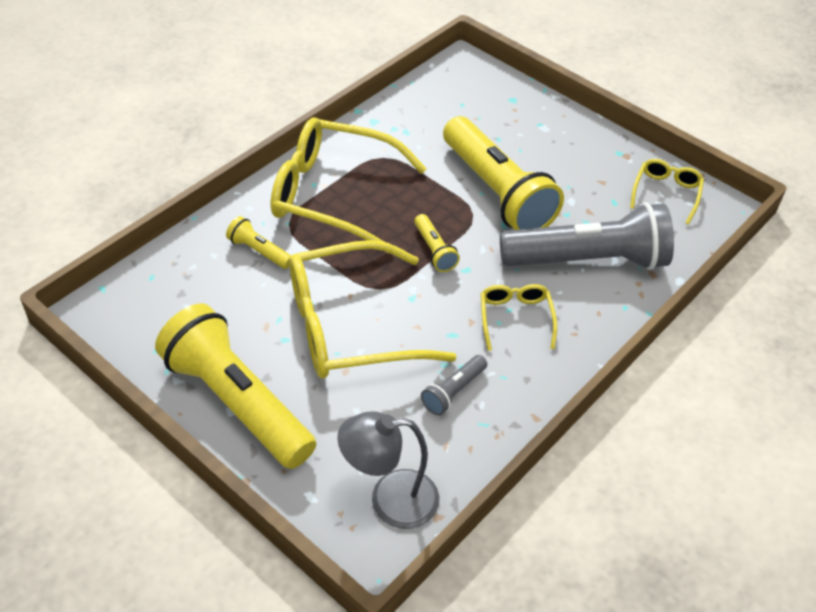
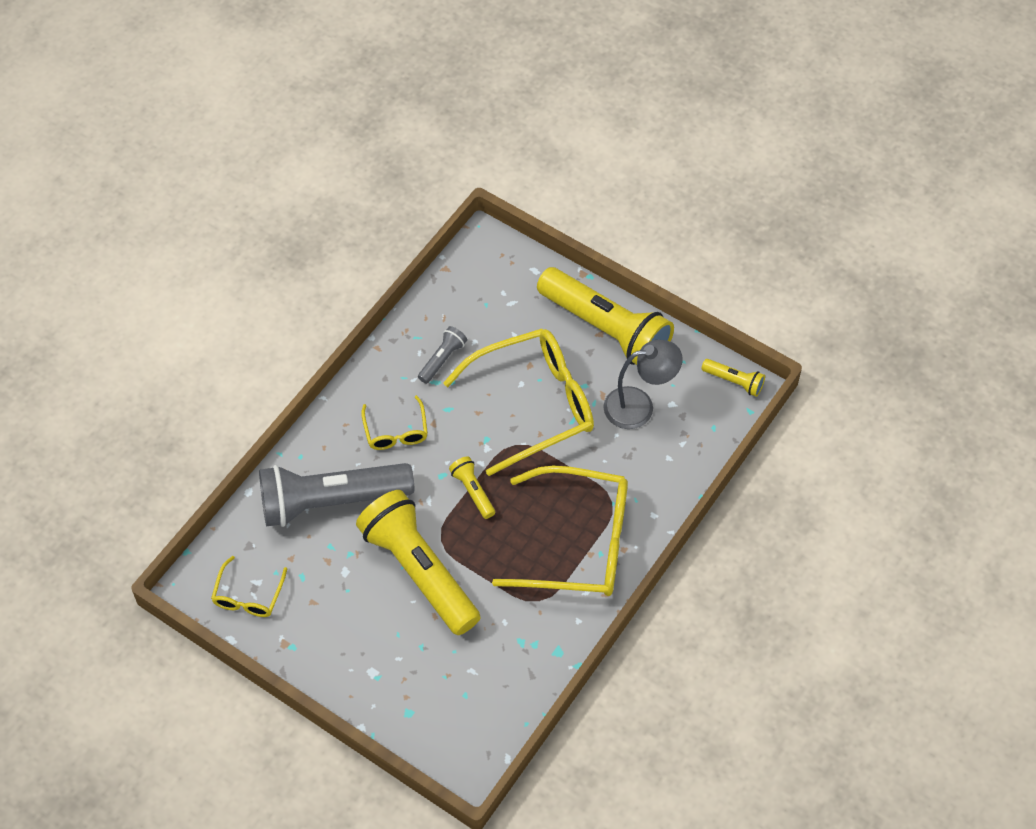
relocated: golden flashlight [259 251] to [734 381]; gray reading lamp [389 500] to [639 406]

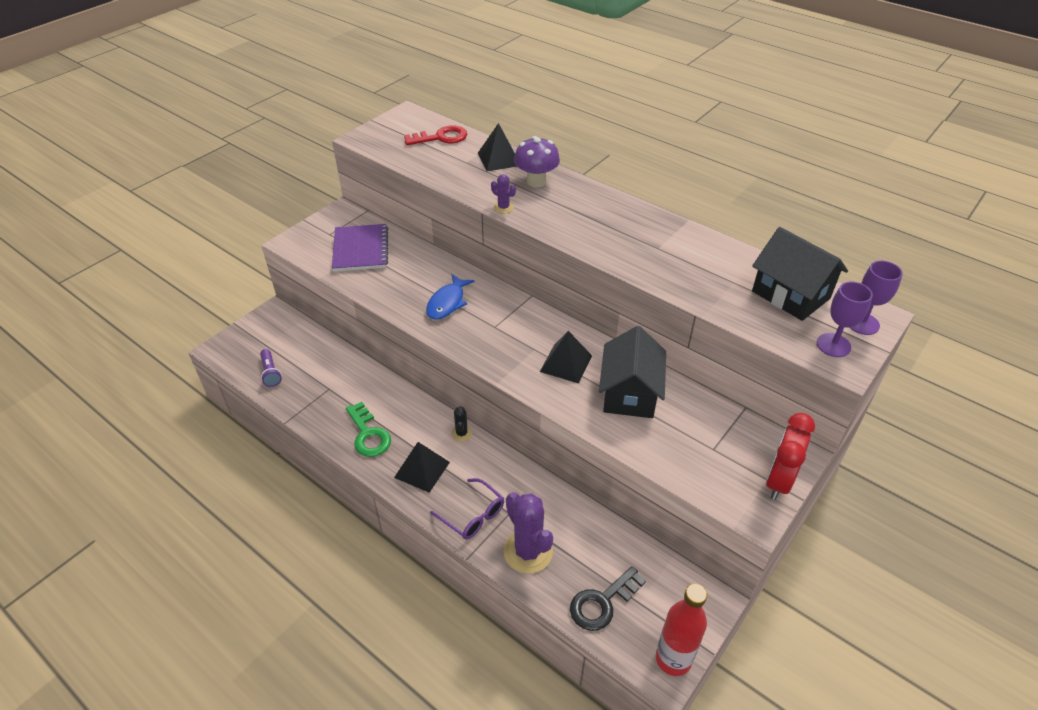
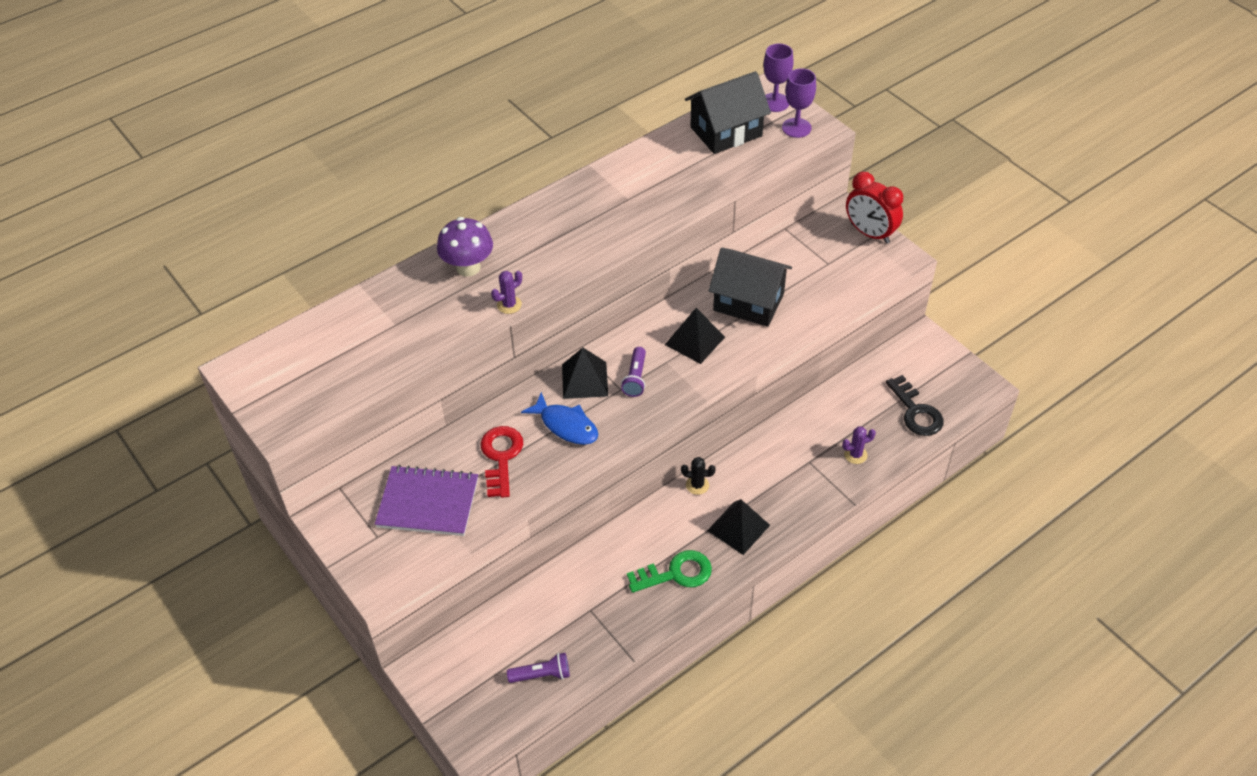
missing: violet eyeglasses [473 515]; scarlet bottle [673 659]
appeared: violet flashlight [635 378]
relocated: scarlet key [441 137] to [501 457]; ebony solid pyramid [499 159] to [585 380]
size: violet saguaro cactus [528 551] = [855 455] x0.48

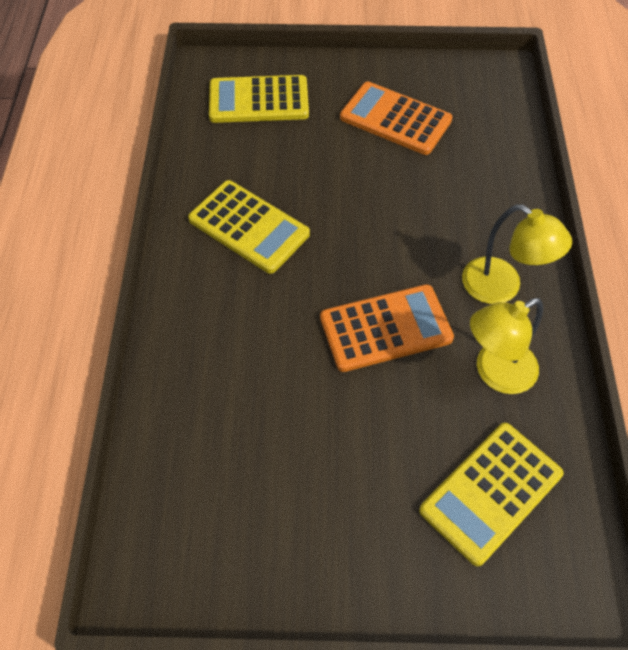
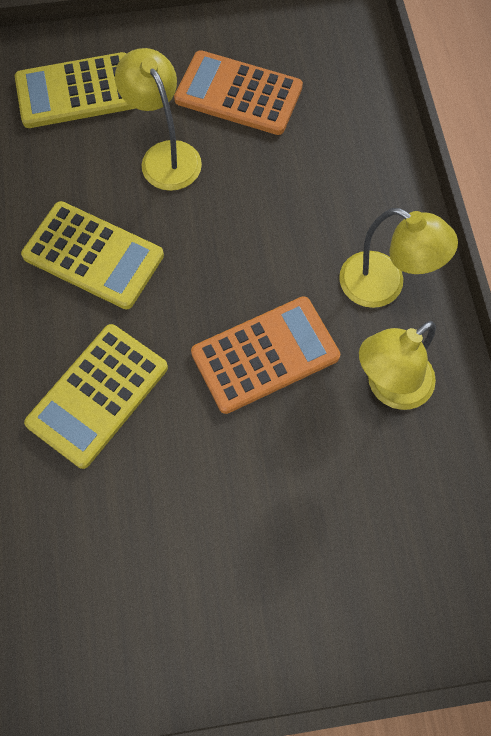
appeared: golden reading lamp [165 155]
relocated: golden adding machine [491 492] to [98 395]

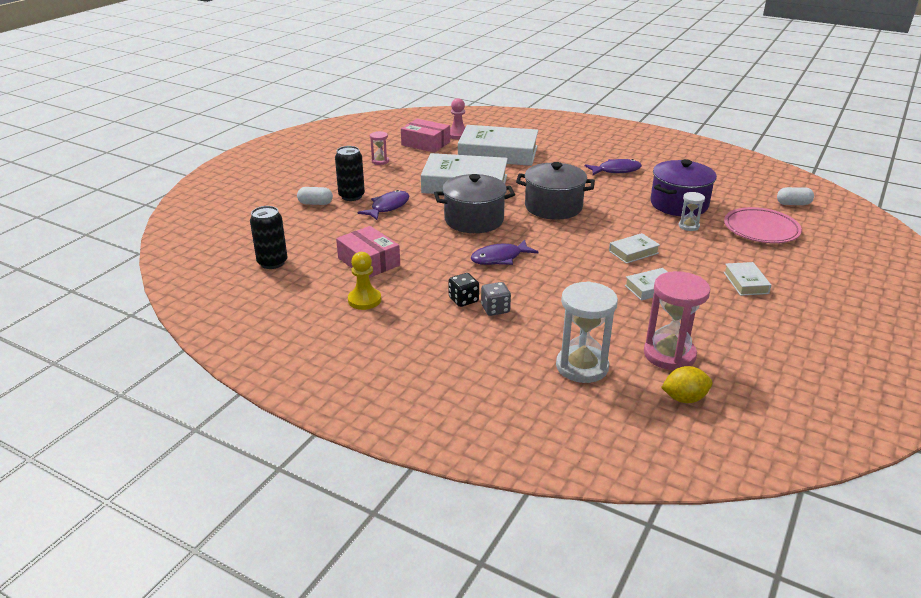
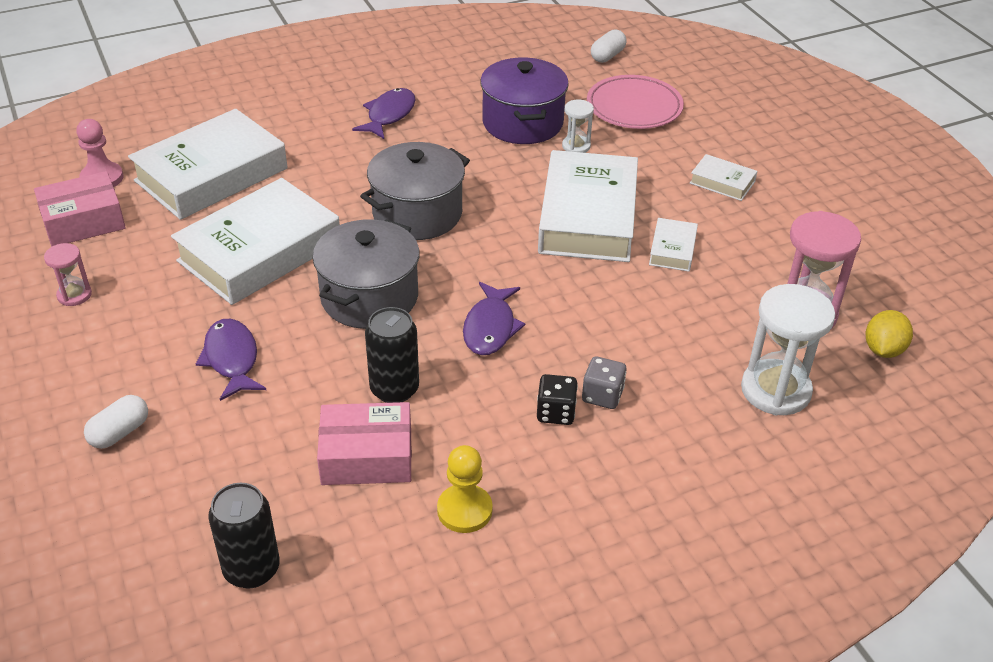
relocated: ebony tin [351 196] to [394 389]
size: snow-white book [633 252] = [588 217] x2.26

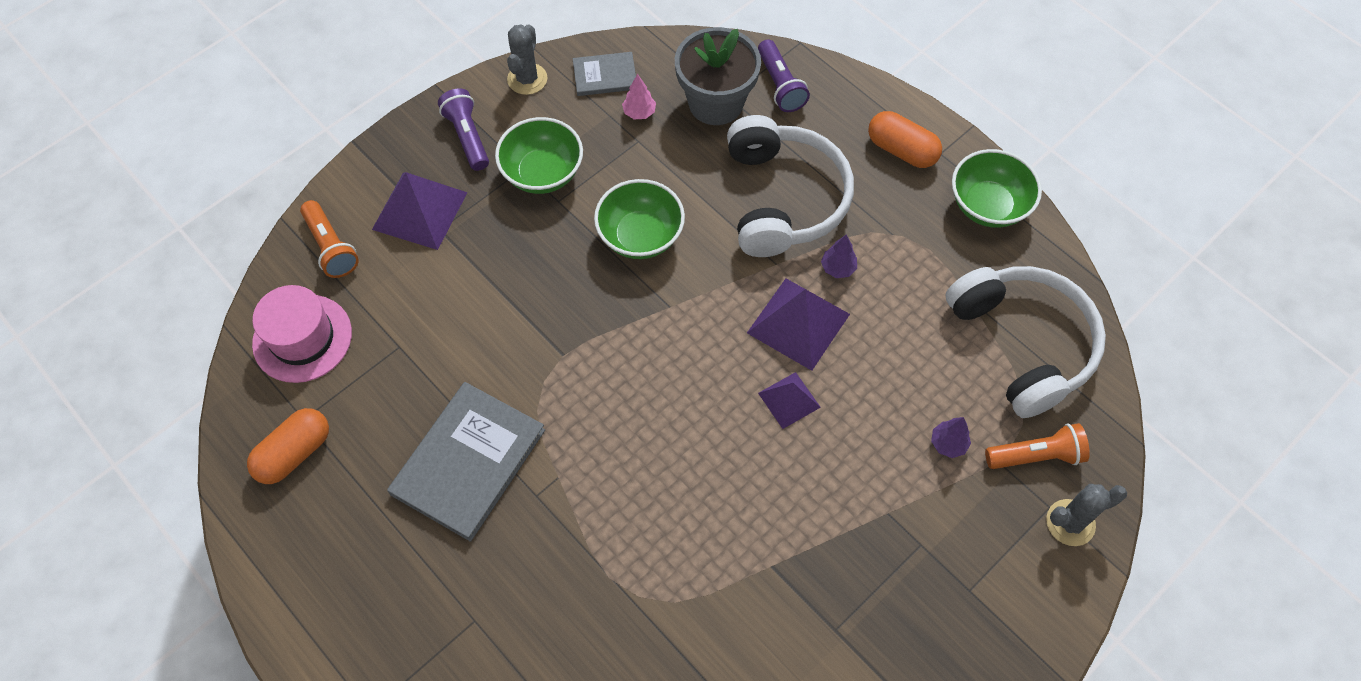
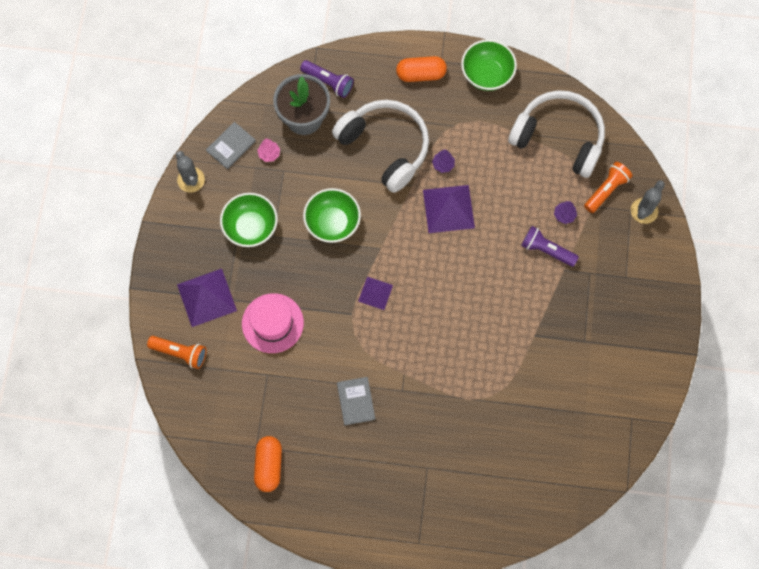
relocated: rose-pink hat [302 338] to [272 323]; violet flashlight [467 137] to [546 250]; violet solid pyramid [789 400] to [375 293]
size: gray book [468 462] = [356 401] x0.53

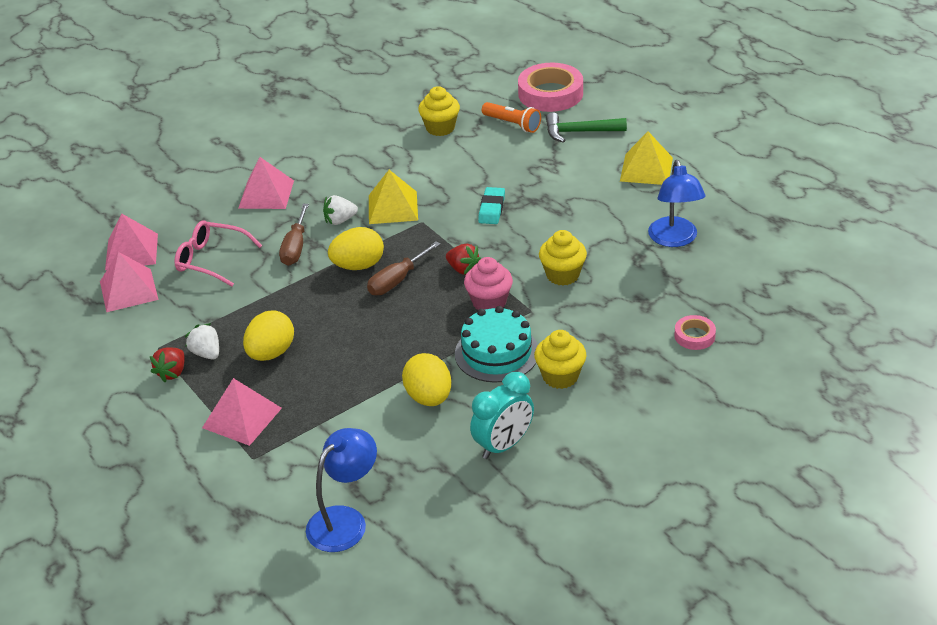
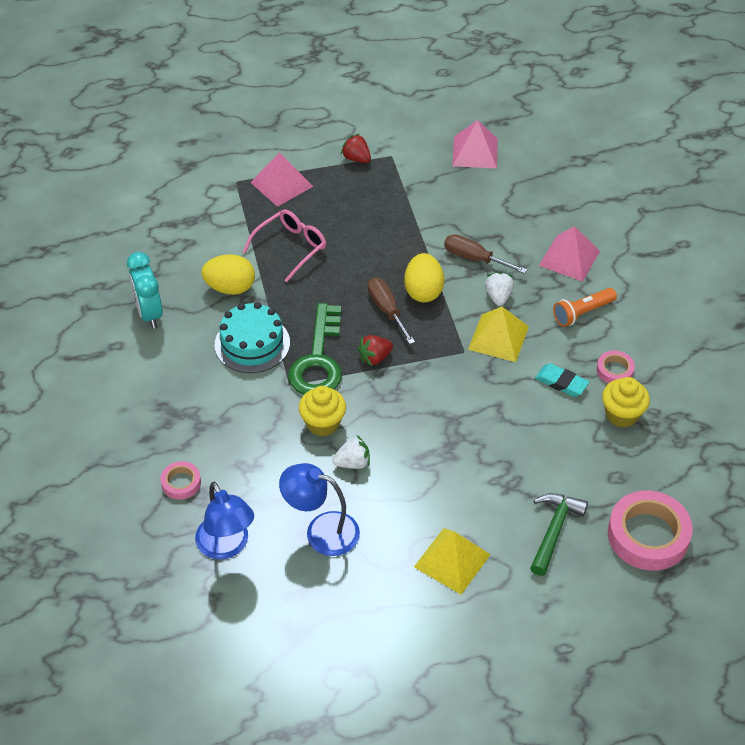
missing: rose-pink solid pyramid [131 251]; golden toy egg [271 353]; golden fairy cake [560 376]
appeared: rose-pink sticky tape [614 370]
relocated: rose-pink eyeglasses [211 260] to [291 248]; snow-white toy strawberry [206 353] to [353 463]; cobalt reading lamp [345 520] to [227 546]; aqua pencil eraser [492 209] to [561 383]; orange-coloured flashlight [512 124] to [582 313]
exchanged: rose-pink fairy cake [489 302] to emerald key [318 360]

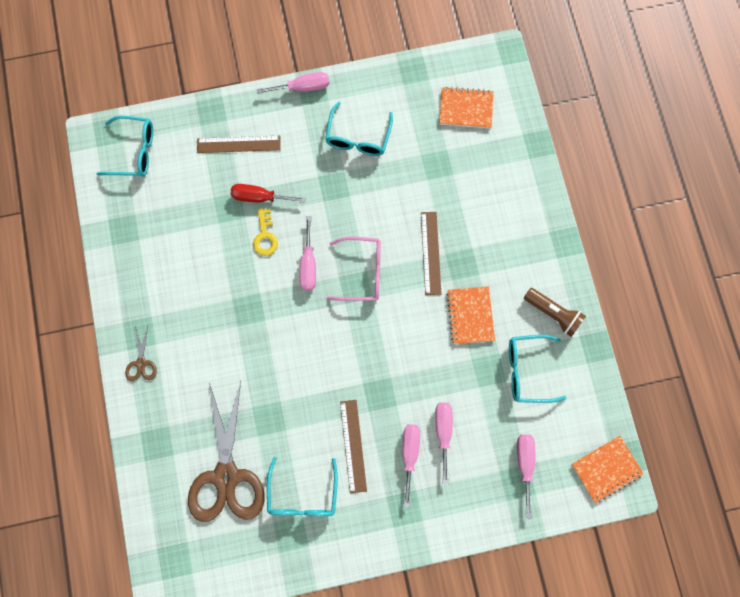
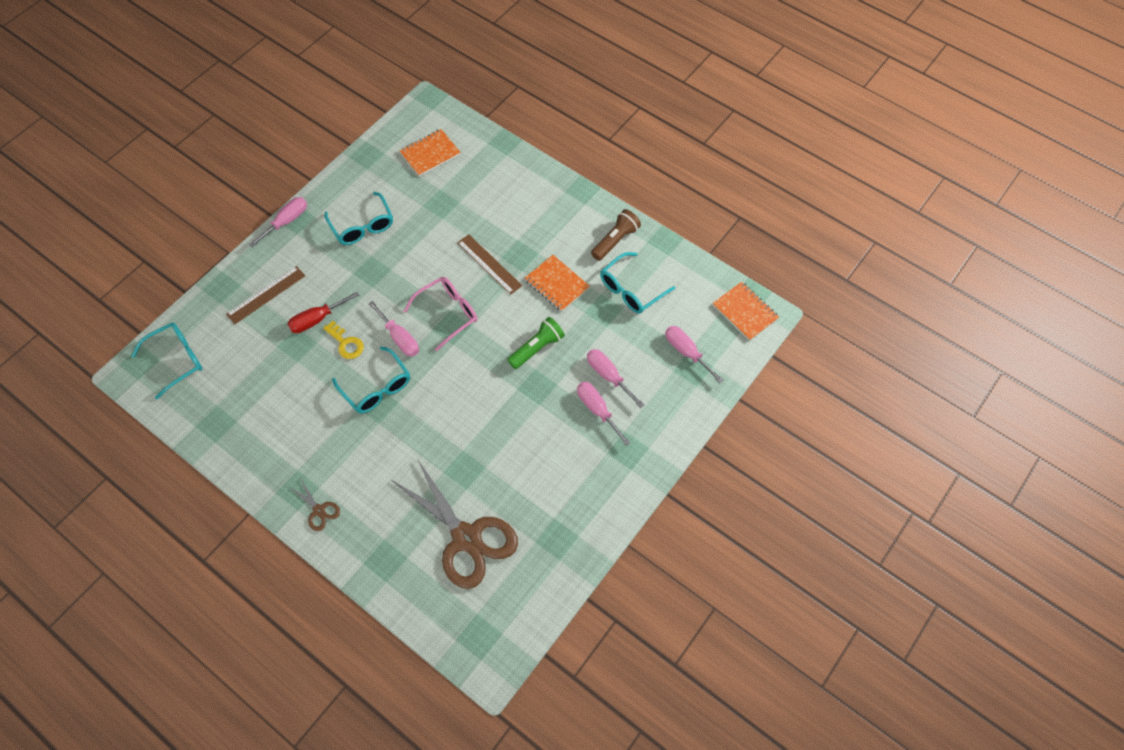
missing: brown ruler [353 446]
appeared: emerald flashlight [537 348]
relocated: aqua eyeglasses [303 494] to [376 387]
spun: brown flashlight [553 314] = [615 241] 45 degrees counterclockwise; orange-coloured exercise book [606 469] = [745 312] 60 degrees counterclockwise

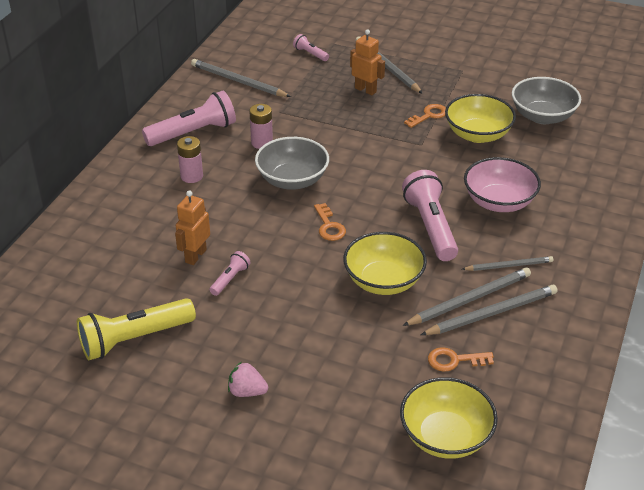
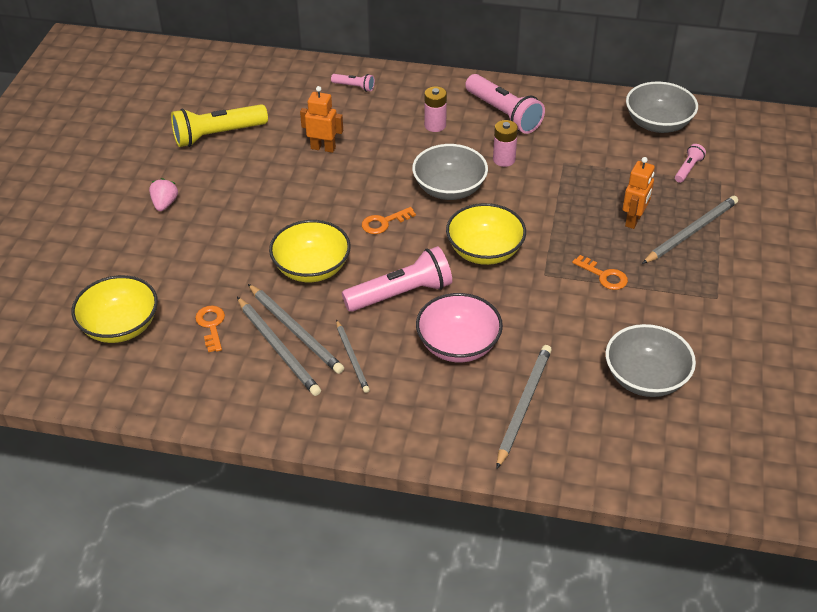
appeared: gray deep dish [658 124]
relocated: gray lead pencil [238 81] to [523 405]; rose-pink flashlight [230 279] to [354 87]; golden deep dish [477 134] to [485 251]
spun: golden flashlight [134 339] = [217 135] 75 degrees counterclockwise

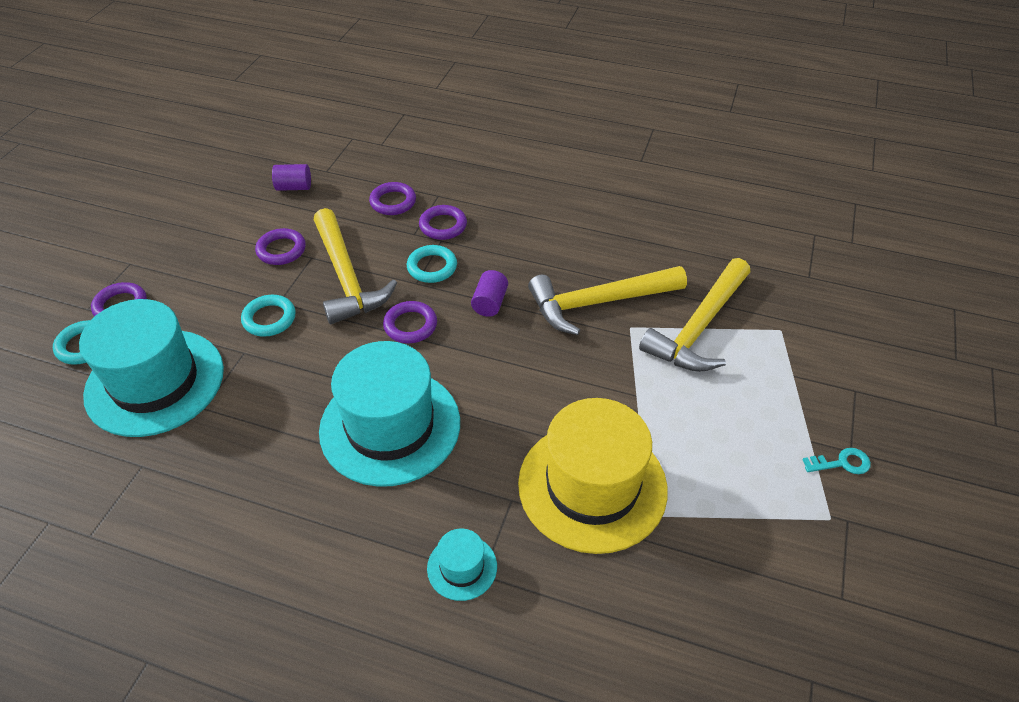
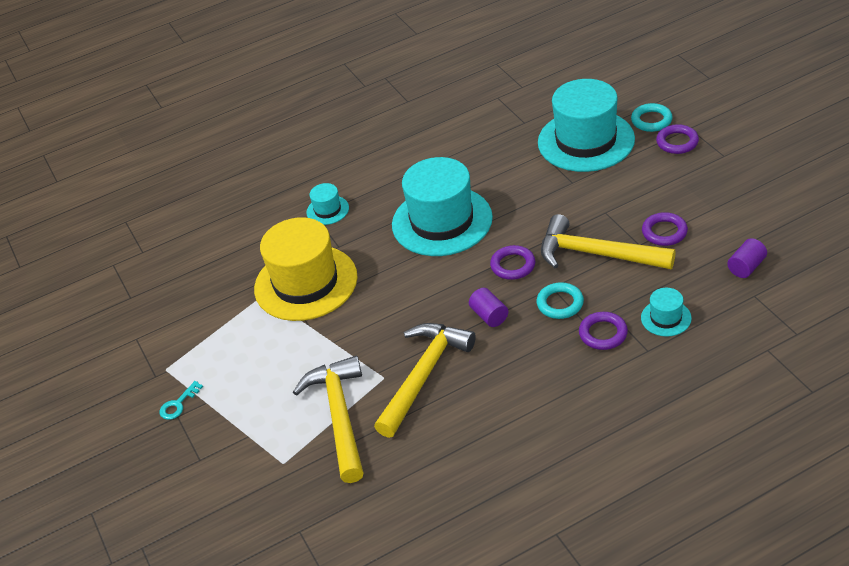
missing: aqua torus [269 319]
exchanged: violet torus [393 202] to aqua hat [666 318]

